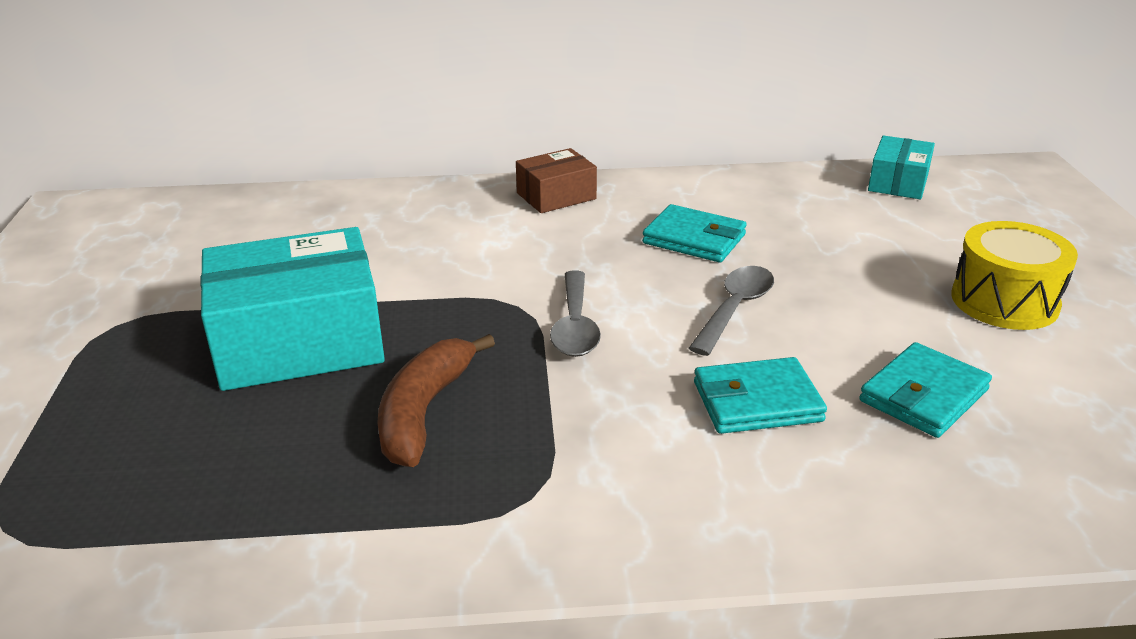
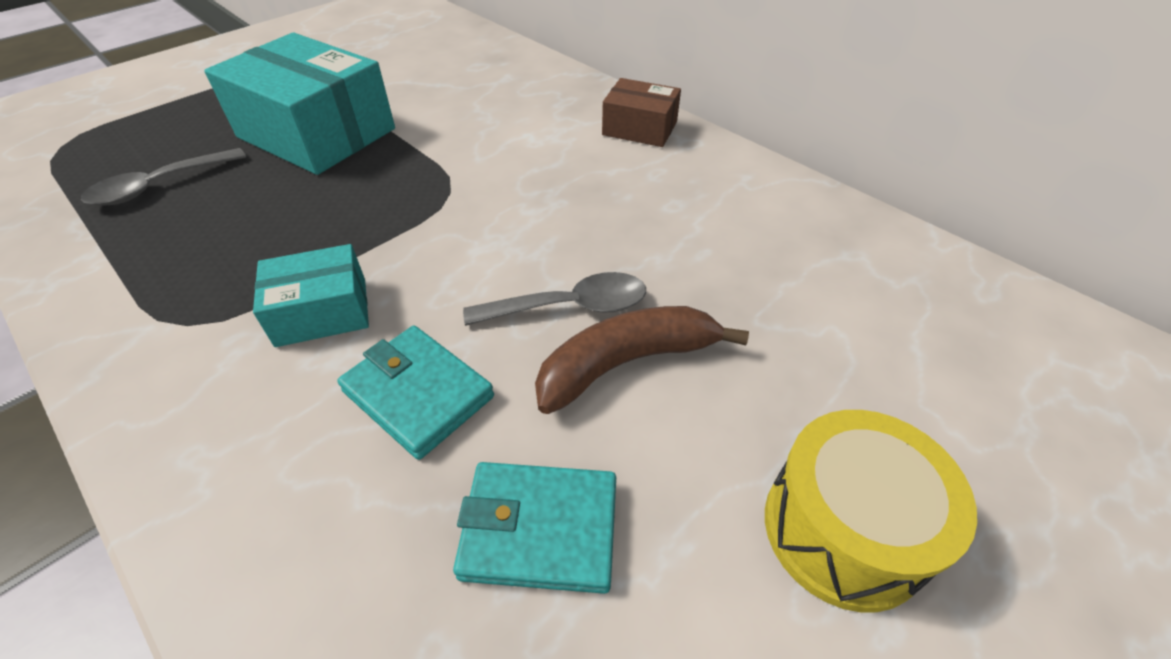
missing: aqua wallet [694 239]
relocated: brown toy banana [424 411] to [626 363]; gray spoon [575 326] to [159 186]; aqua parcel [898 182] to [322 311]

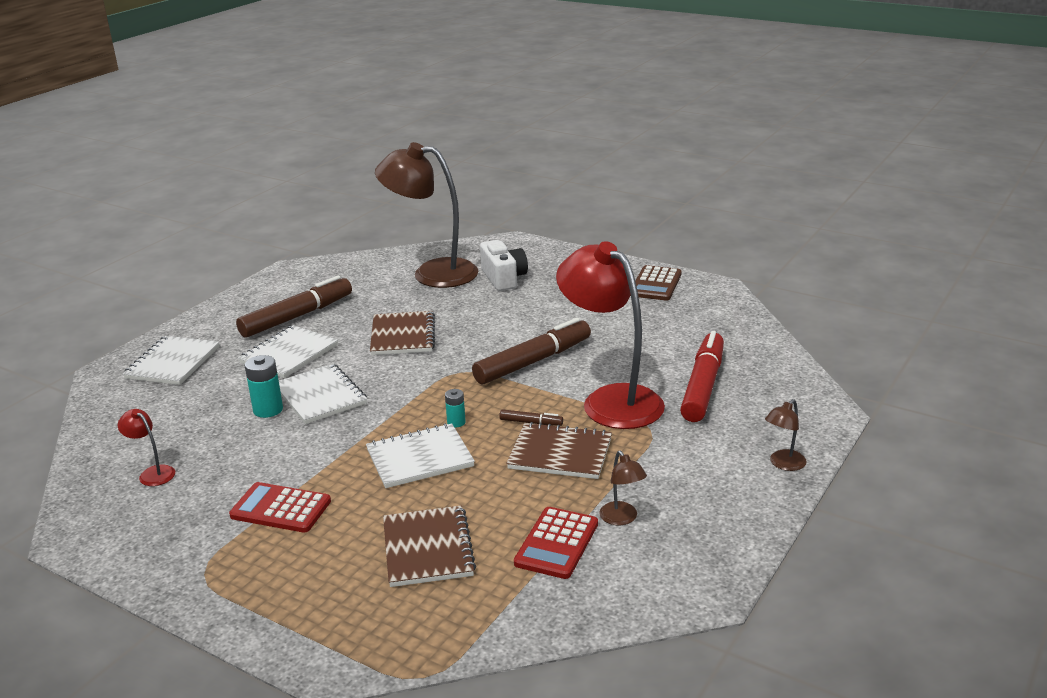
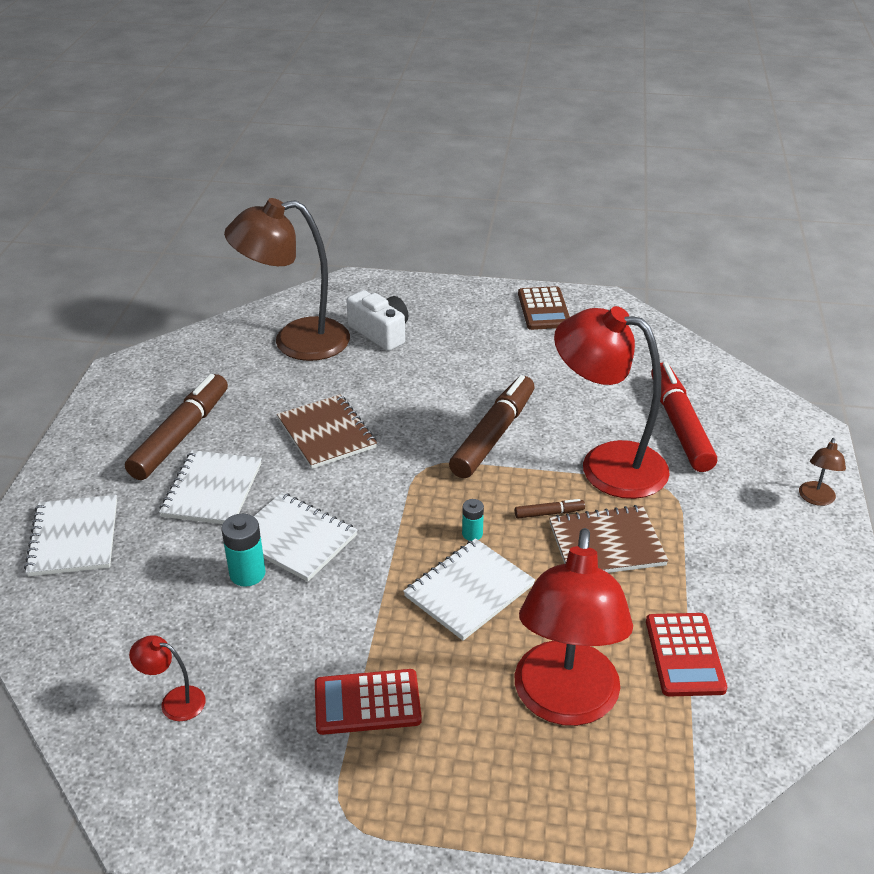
missing: brown reading lamp [622 519]
exchanged: brown exercise book [428 548] to scarlet reading lamp [564 703]

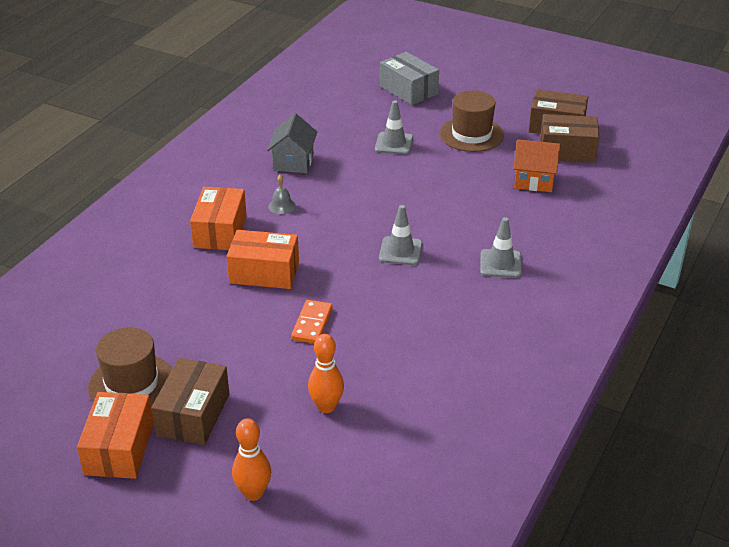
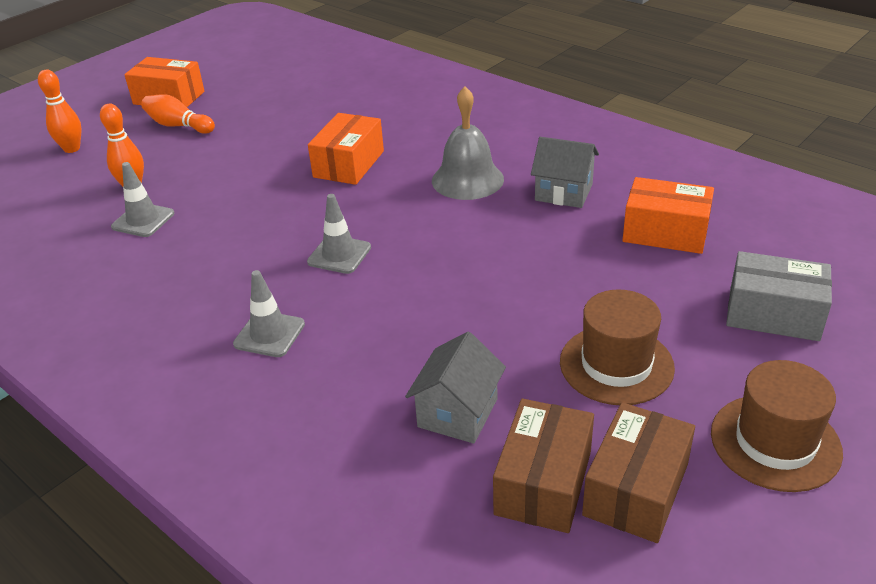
missing: orange-coloured domino piece [312 324]
relocated: brown hat [131 384] to [775 442]; orange-coloured parcel [220 231] to [665 232]; gray road cone [394 144] to [143 220]
exchanged: brown parcel [193 414] to orange-coloured bowling pin [178 126]
colour: orange-coloured cottage [534 180] to gray cottage [457 413]
spun: gray parcel [408 90] = [773 314] 45 degrees clockwise
size: gray hand bell [281 206] = [467 180] x2.19

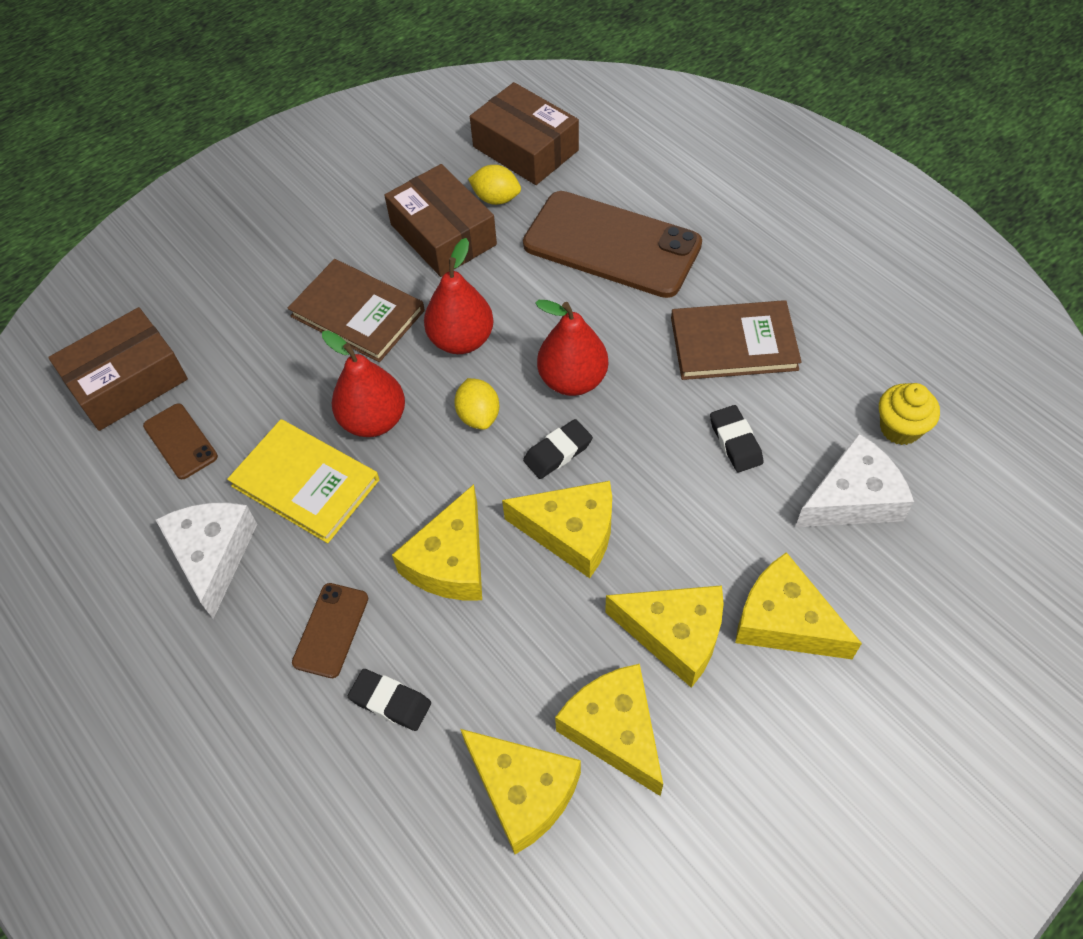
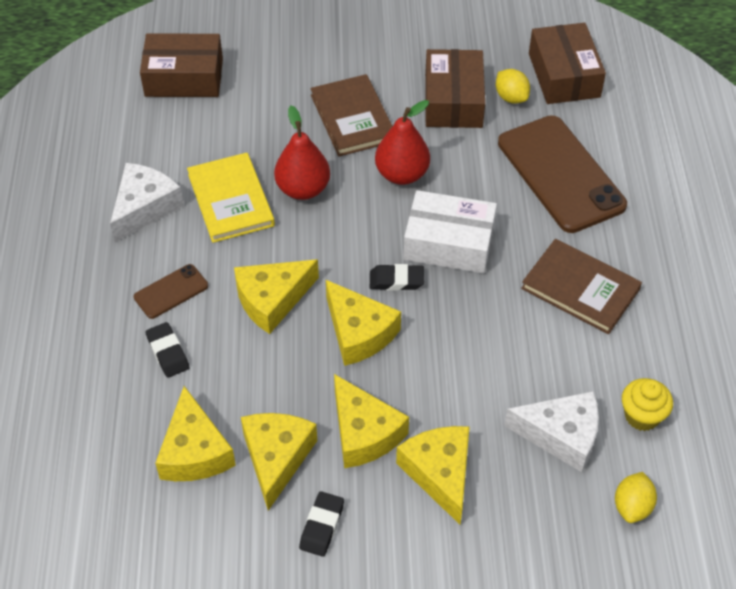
missing: brown mobile phone [180 441]
relocated: golden citrus fruit [478 416] to [632 506]; ebony pencil eraser [735 442] to [322 526]
exchanged: scarlet toy pear [573 380] to snow-white parcel [449 243]

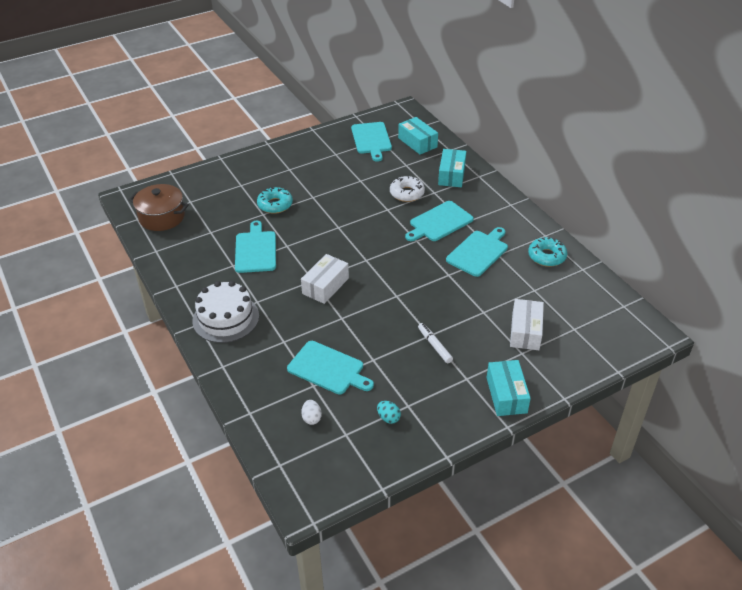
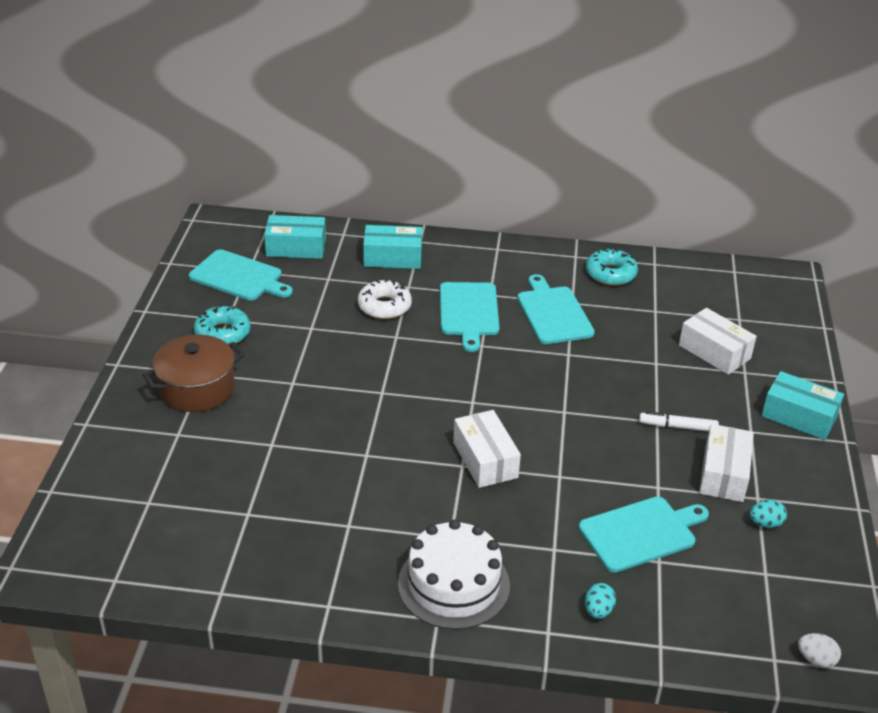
missing: aqua bread board [255 250]
appeared: aqua toy egg [598 611]; snow-white parcel [724 474]
relocated: brown stockpot [162 217] to [197 389]; aqua glazed donut [275 205] to [222 333]; snow-white toy egg [311 418] to [816 659]
spun: aqua parcel [451 175] = [392 258] 45 degrees counterclockwise

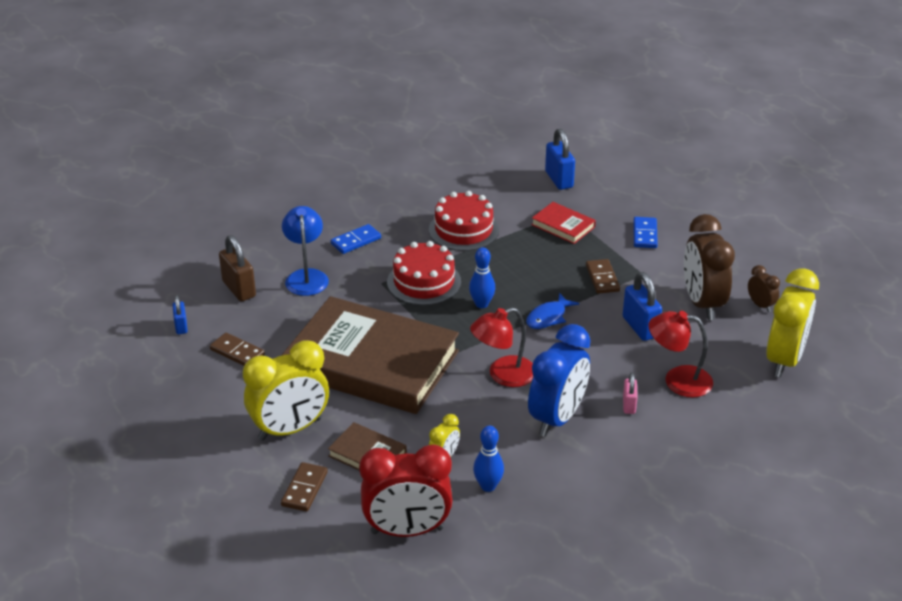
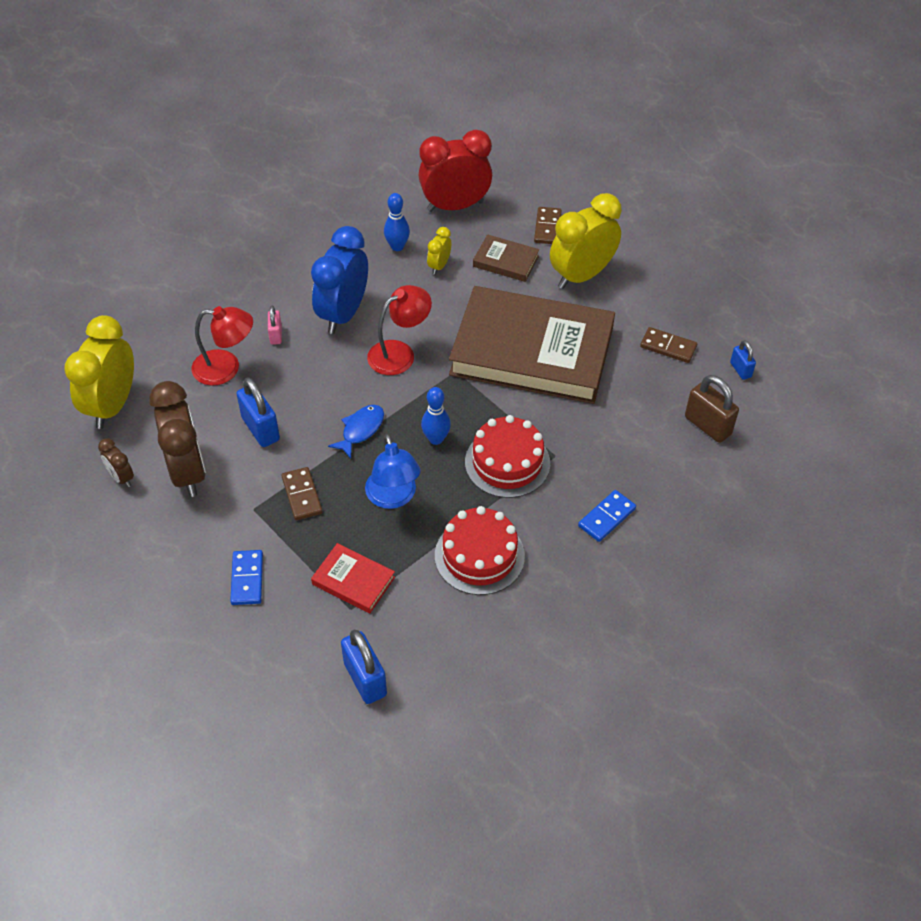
relocated: cobalt reading lamp [306 276] to [393 497]

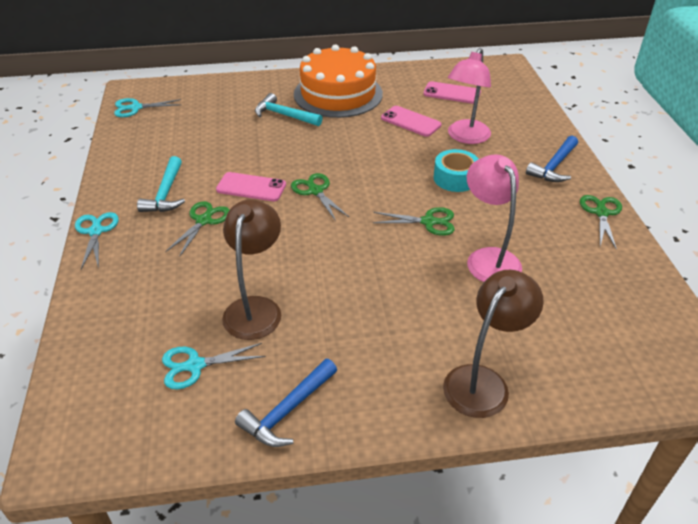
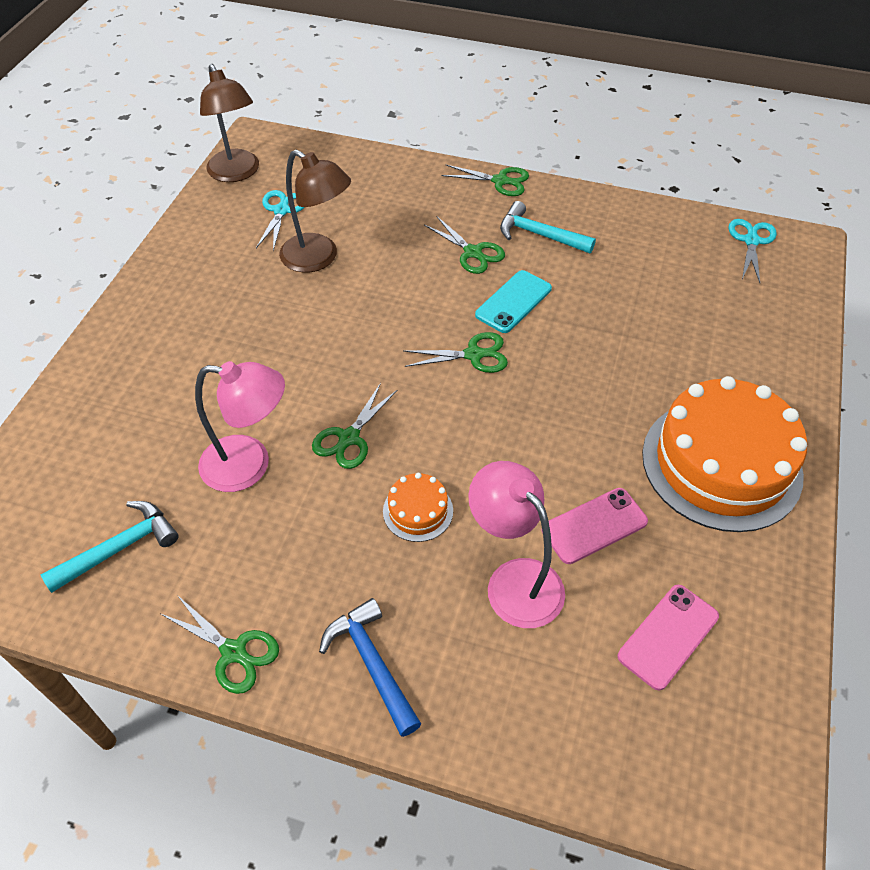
missing: cobalt claw hammer [288 410]
relocated: aqua claw hammer [284 115] to [119 548]; brown reading lamp [483 381] to [237 173]
exchanged: aqua sticky tape [455 178] to orange-coloured gateau [418 511]
colour: aqua pair of scissors [96 231] to emerald pair of scissors [500 181]; rose-pink mobile phone [251 187] to aqua mobile phone [513 302]

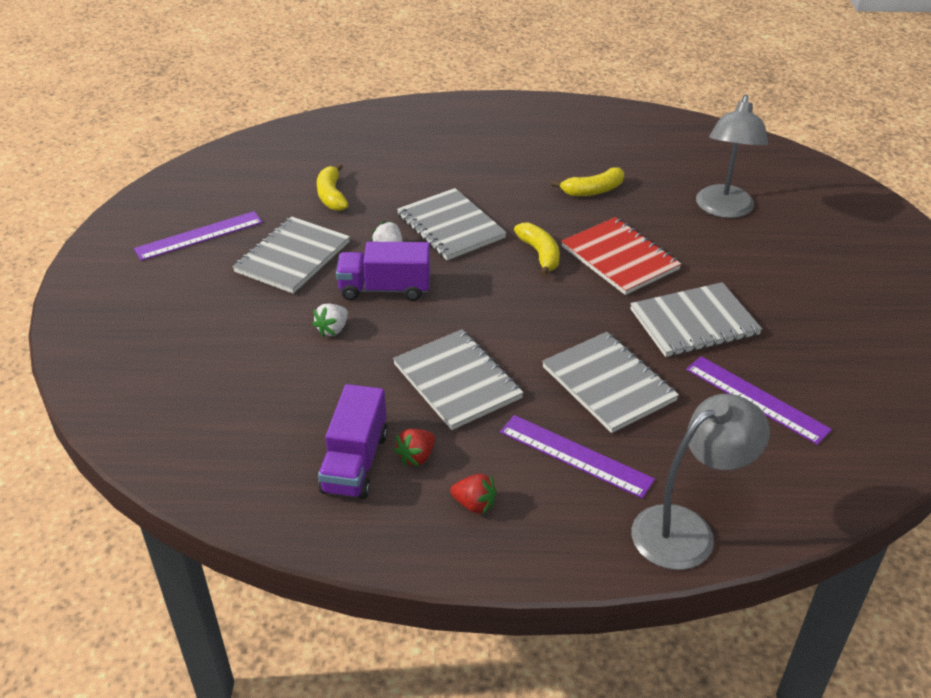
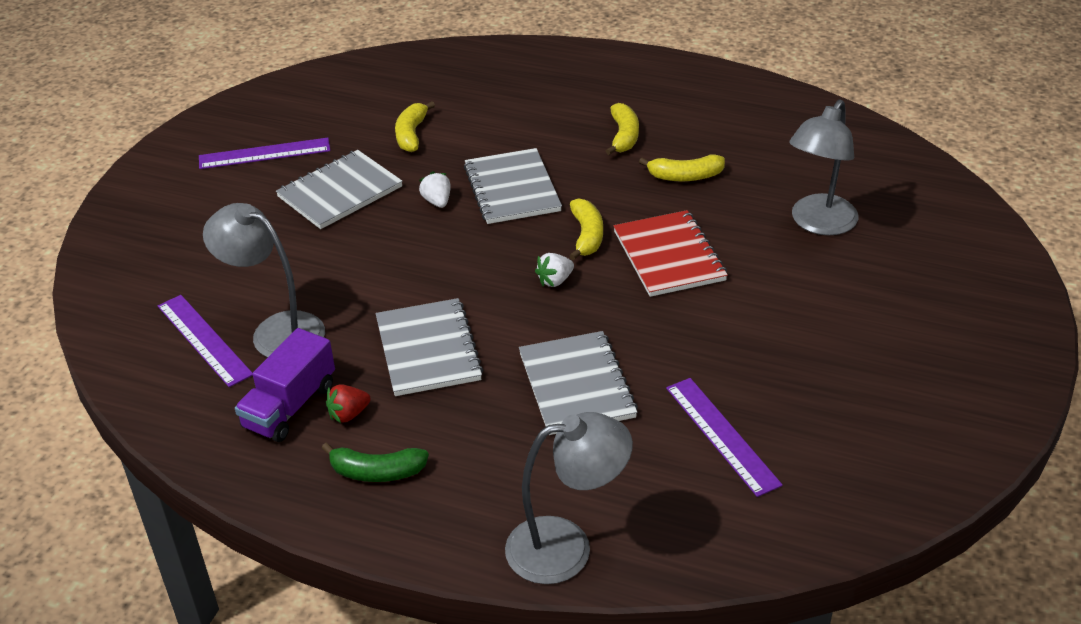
missing: violet truck [385 289]; gray exercise book [694 322]
appeared: gray reading lamp [276 331]; golden toy banana [624 136]
relocated: snow-white toy strawberry [333 329] to [555 280]; violet ruler [575 455] to [204 340]
exchanged: scarlet toy strawberry [474 504] to emerald toy banana [377 472]

